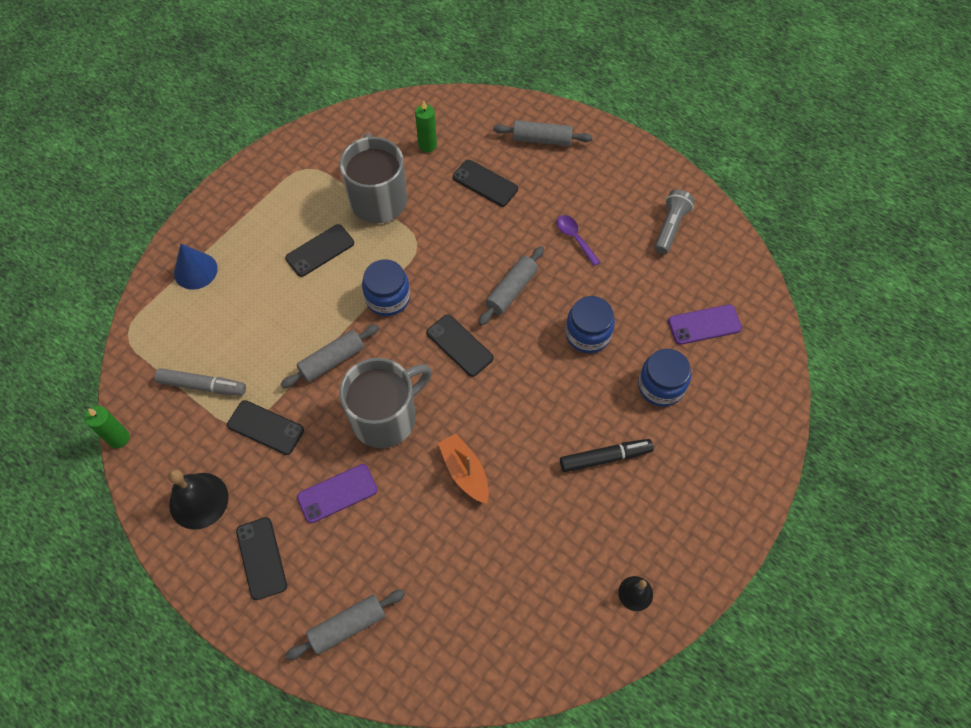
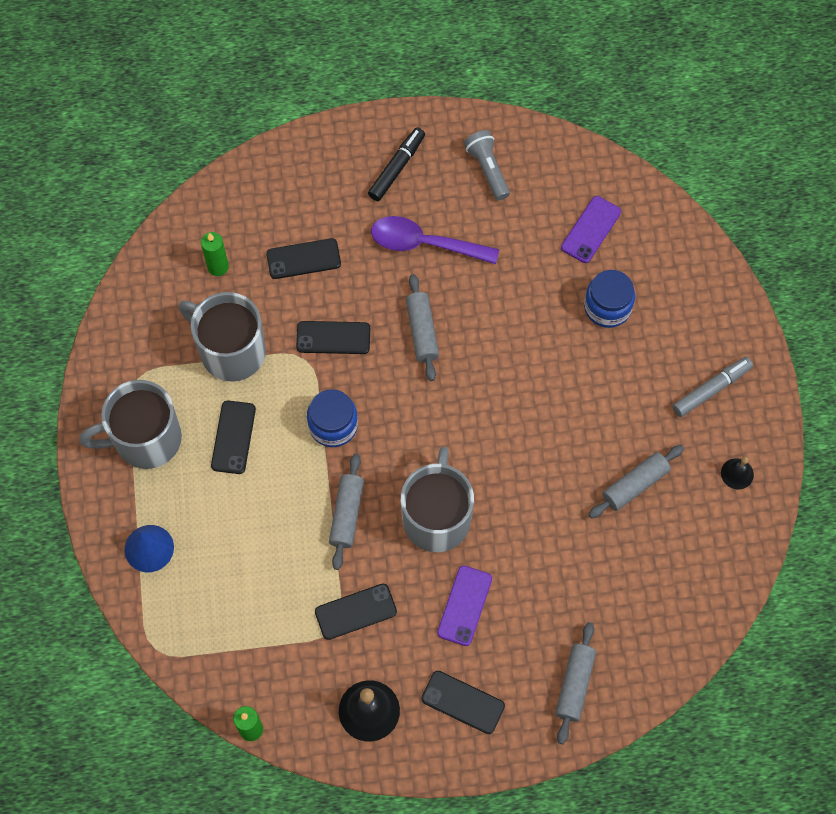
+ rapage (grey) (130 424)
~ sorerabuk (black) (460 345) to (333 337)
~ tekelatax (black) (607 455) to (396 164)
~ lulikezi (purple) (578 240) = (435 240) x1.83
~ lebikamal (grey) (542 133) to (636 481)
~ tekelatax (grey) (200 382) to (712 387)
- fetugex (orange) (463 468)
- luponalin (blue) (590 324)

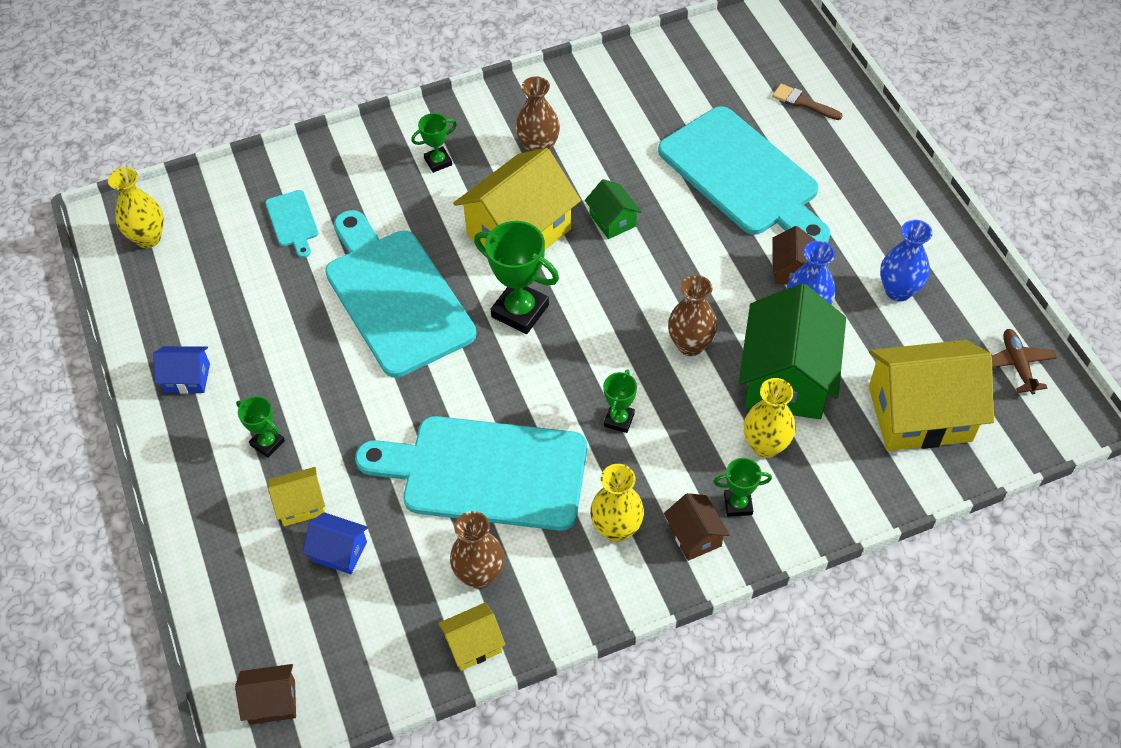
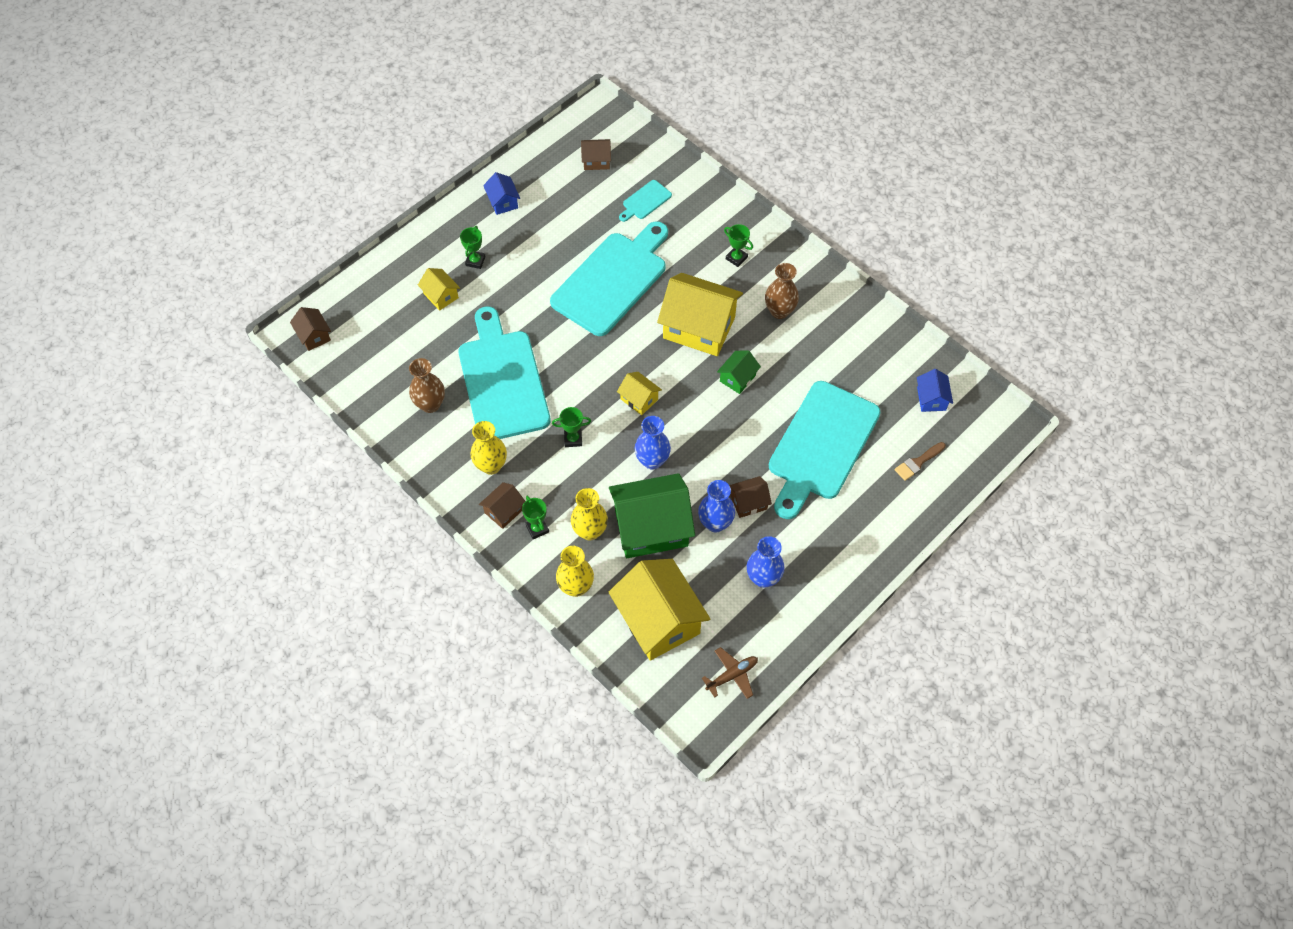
~ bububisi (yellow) (136 207) to (575 571)
+ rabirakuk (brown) (596 154)
~ rabirakuk (yellow) (471 637) to (639 393)
~ bububisi (brown) (692 315) to bububisi (blue) (653 443)
~ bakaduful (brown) (807 102) = (920 461) 135 degrees counterclockwise
~ rabirakuk (blue) (335 543) to (935 390)
- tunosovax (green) (516 277)

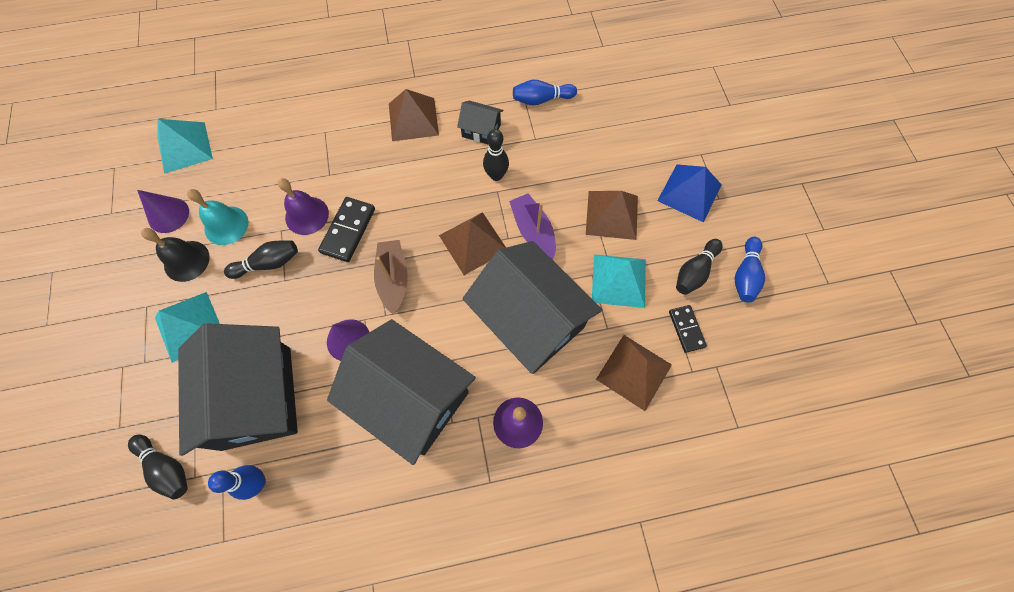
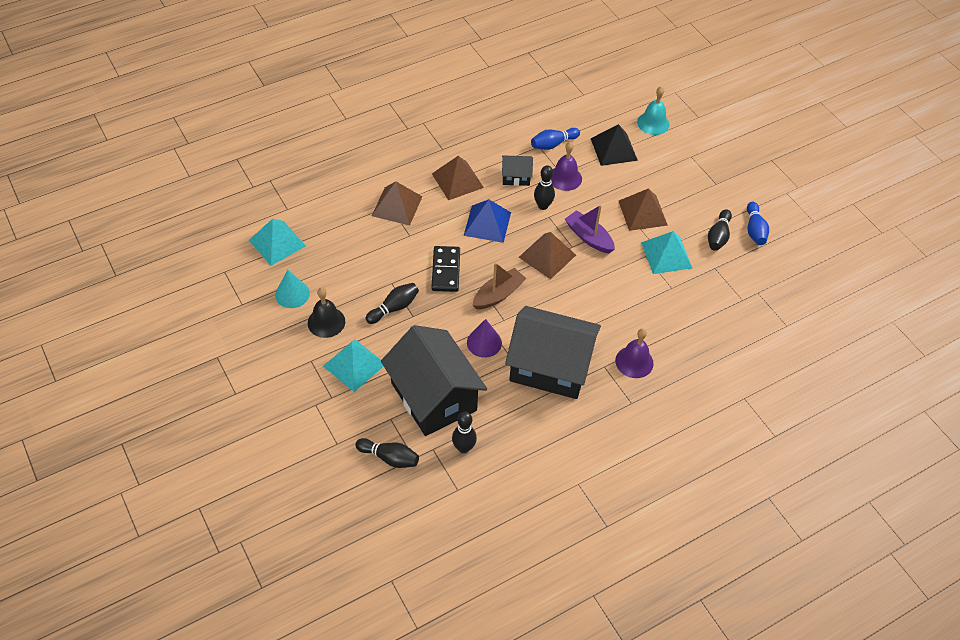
~ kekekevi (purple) (163 211) to kekekevi (turquoise) (292 289)
~ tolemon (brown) (634 373) to (397 203)
~ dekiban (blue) (237 482) to dekiban (black) (464 432)
~ tolemon (blue) (689 193) to (487 221)
~ fetugex (brown) (391 277) = (499 285) 75 degrees clockwise
~ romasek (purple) (303 206) to (566 166)
+ tolemon (black) (614 145)
~ romasek (turquoise) (218 217) to (653 110)
- rabirakuk (black) (532 307)
- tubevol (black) (688 329)

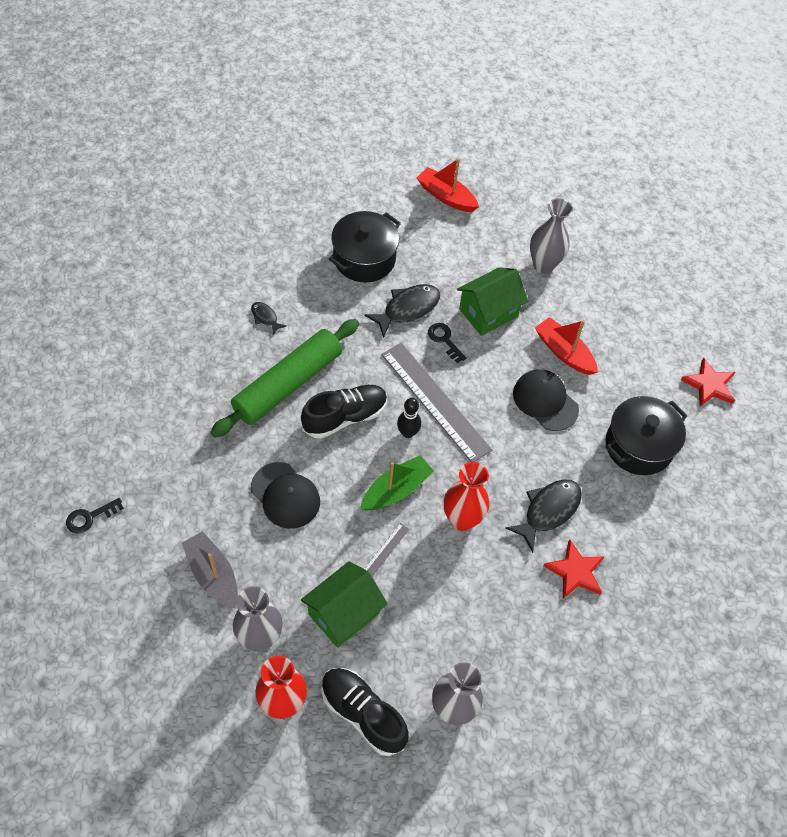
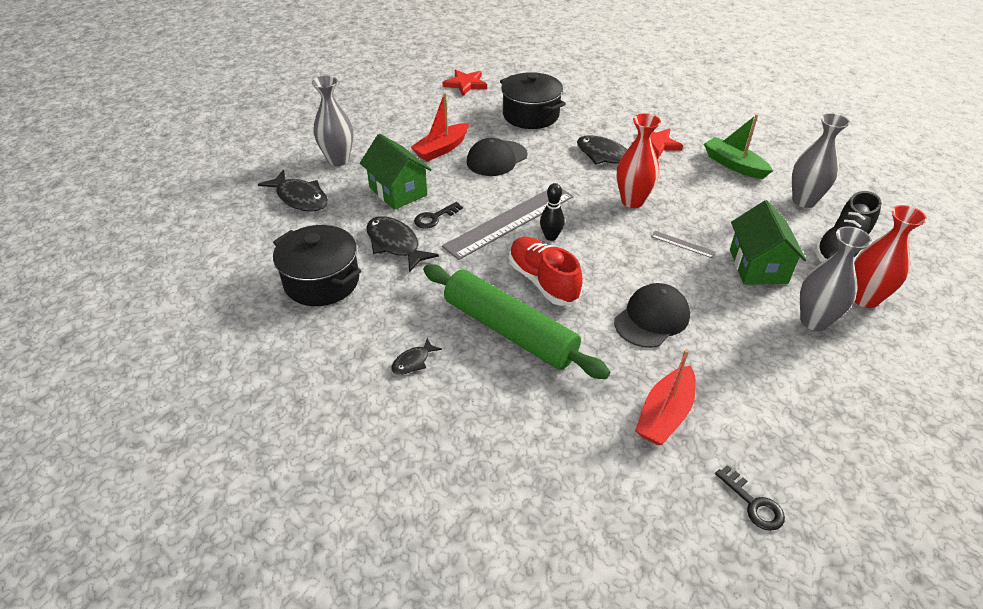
+ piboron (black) (293 191)
~ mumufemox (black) (344 412) to mumufemox (red) (546 271)
~ fetugex (red) (448 185) to (665 397)
~ fetugex (green) (397 482) to (738 146)
~ rabirakuk (green) (344 604) = (768 242) 45 degrees clockwise
- fetugex (grey) (210 570)

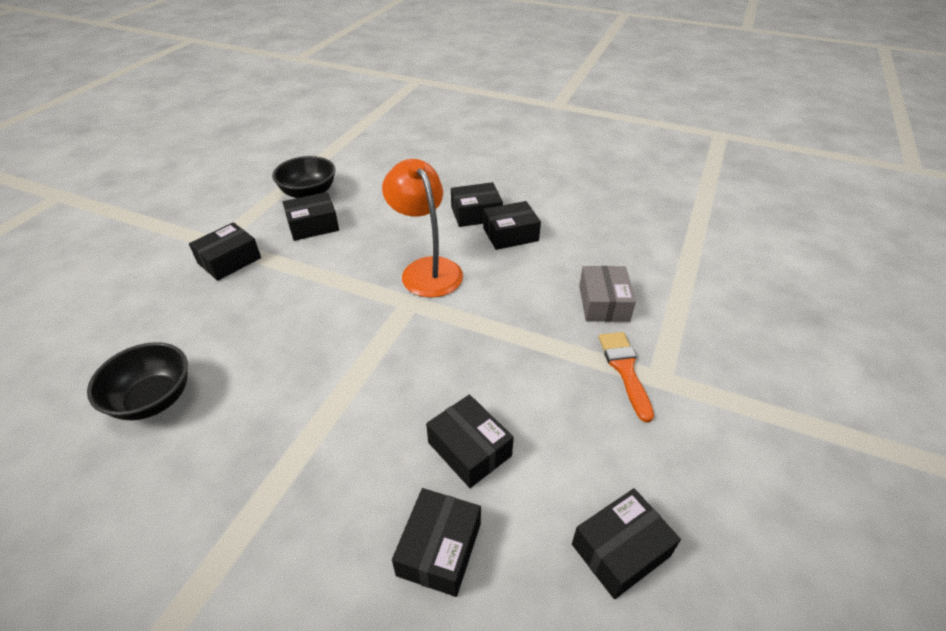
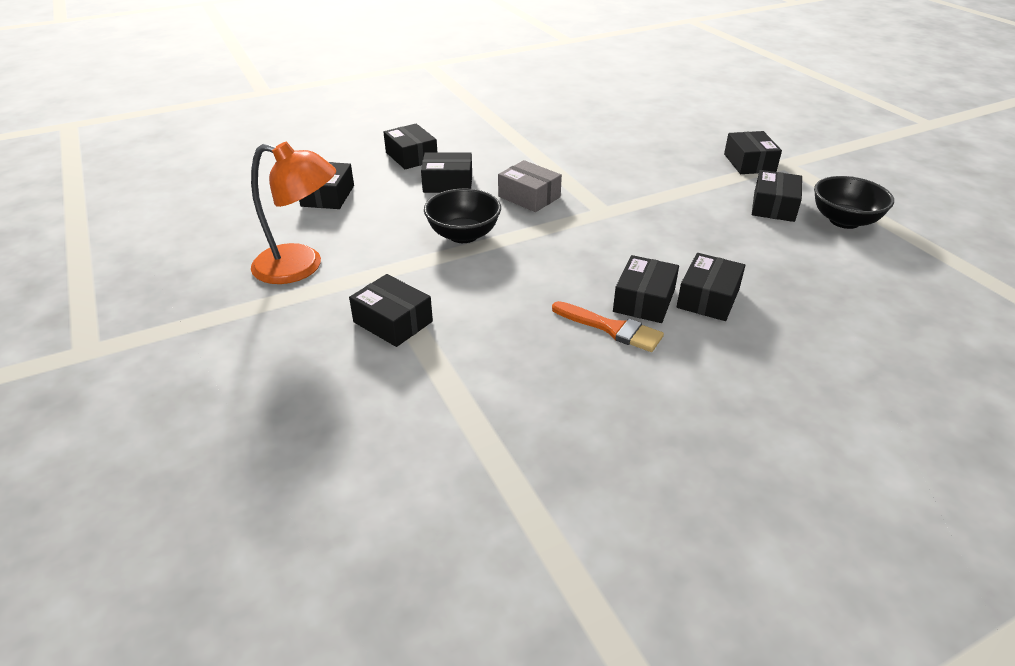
~ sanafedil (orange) (422 228) to (293 213)
+ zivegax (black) (391 310)
~ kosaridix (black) (137 381) to (462 216)
~ zivegax (grey) (607 294) to (530 186)
~ bakaduful (orange) (626 377) to (608 326)

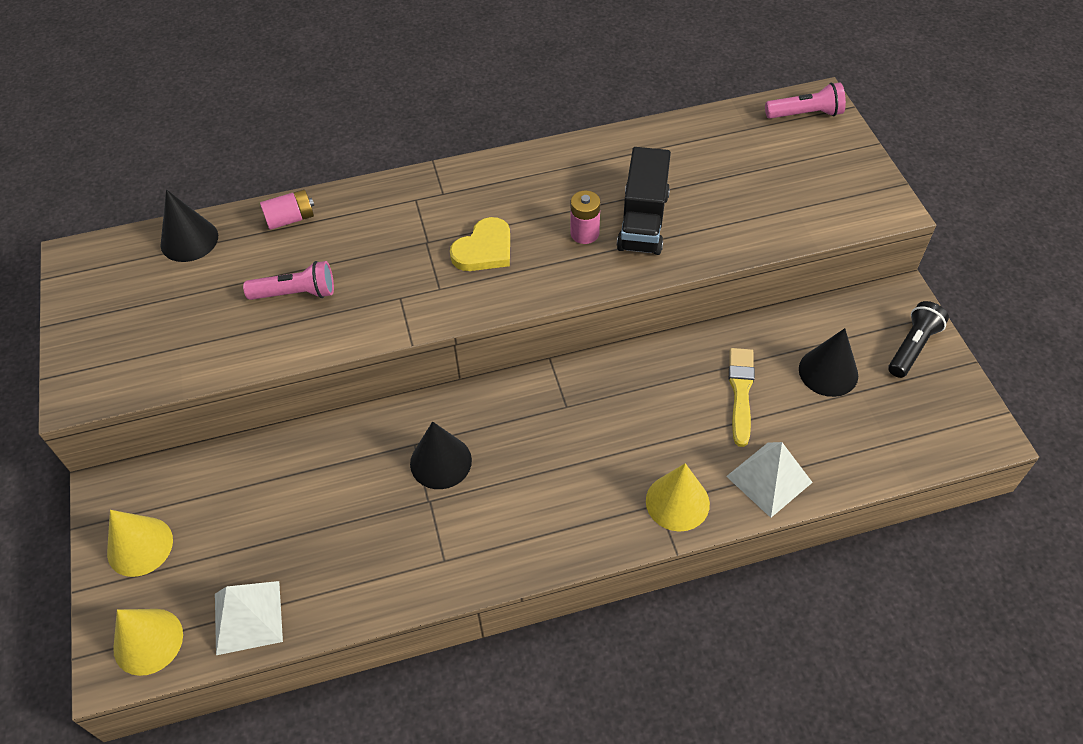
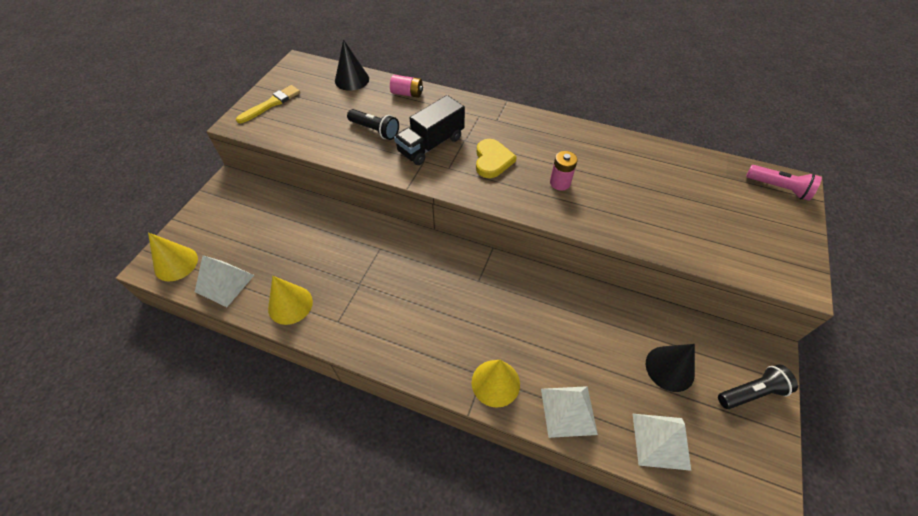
~ bakaduful (yellow) (742 397) to (268 104)
~ kekekevi (yellow) (140 543) to (290 300)
~ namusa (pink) (288 280) to namusa (black) (373 124)
~ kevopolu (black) (644 201) to (429 130)
~ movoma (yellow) (480 244) = (496 158) 75 degrees counterclockwise
+ tolemon (white) (662 442)
- kekekevi (black) (441 455)

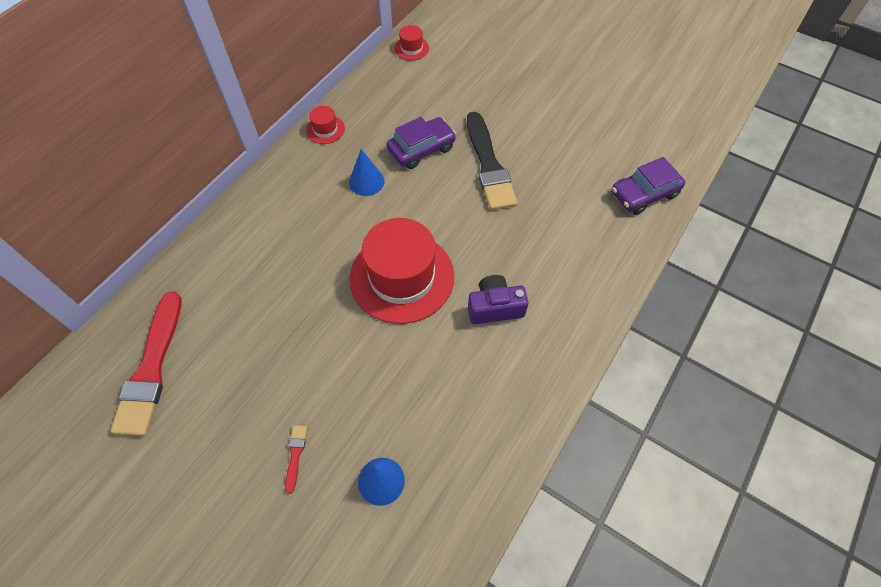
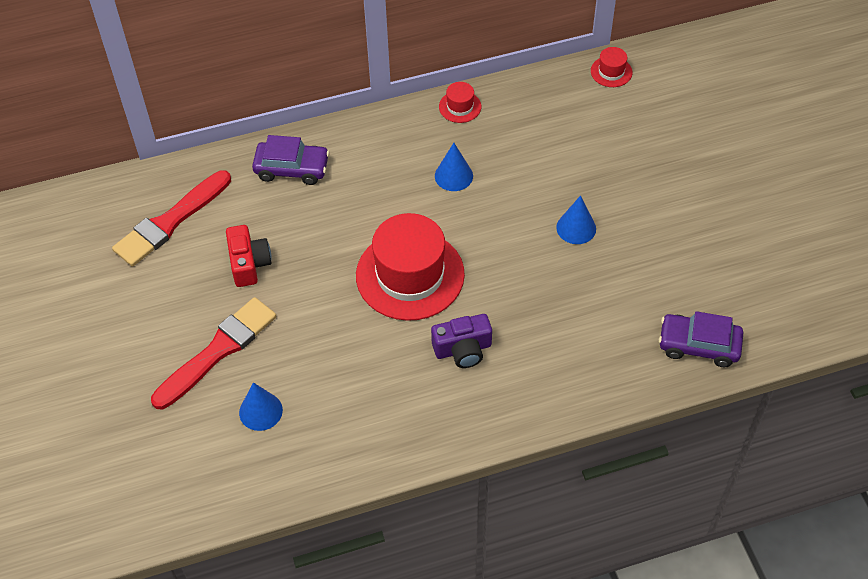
~ bakaduful (red) (296 459) = (213 353) x2.48
+ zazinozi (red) (249 256)
~ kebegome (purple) (421 143) to (290 160)
~ zazinozi (purple) (498 299) = (461 341) 135 degrees clockwise
~ bakaduful (black) (492 161) to kekekevi (blue) (576 219)

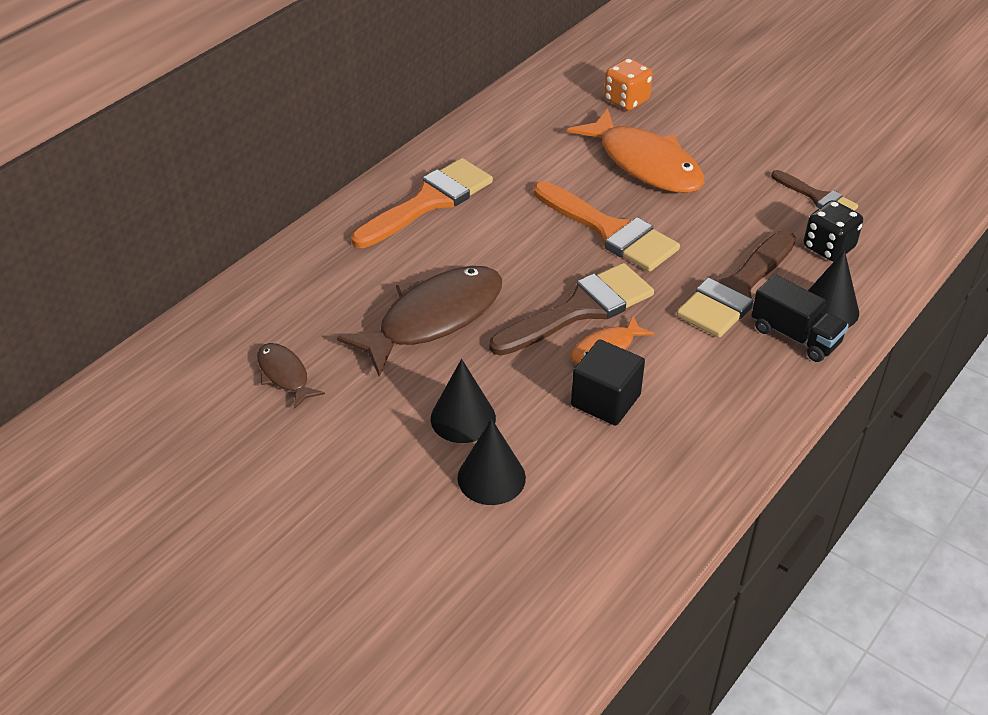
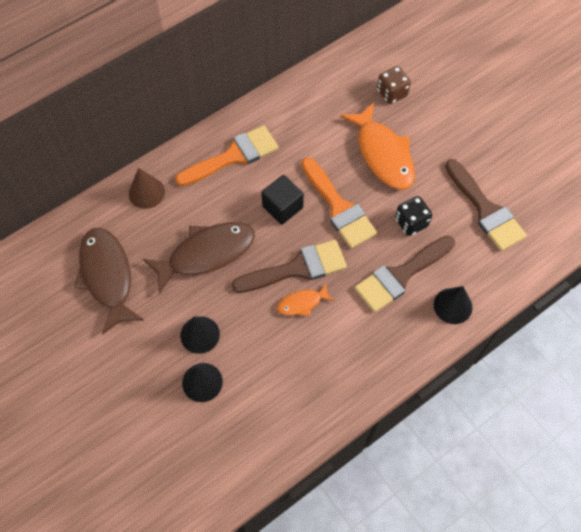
~ piboron (brown) (291 376) = (109 281) x2.01
+ kekekevi (brown) (147 188)
~ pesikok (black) (608 383) to (282 200)
~ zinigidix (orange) (628 84) to zinigidix (brown) (394 85)
~ zinigidix (black) (833 231) to (413 216)
~ bakaduful (brown) (814 190) = (486 205) x1.75
- kevopolu (black) (800 318)

